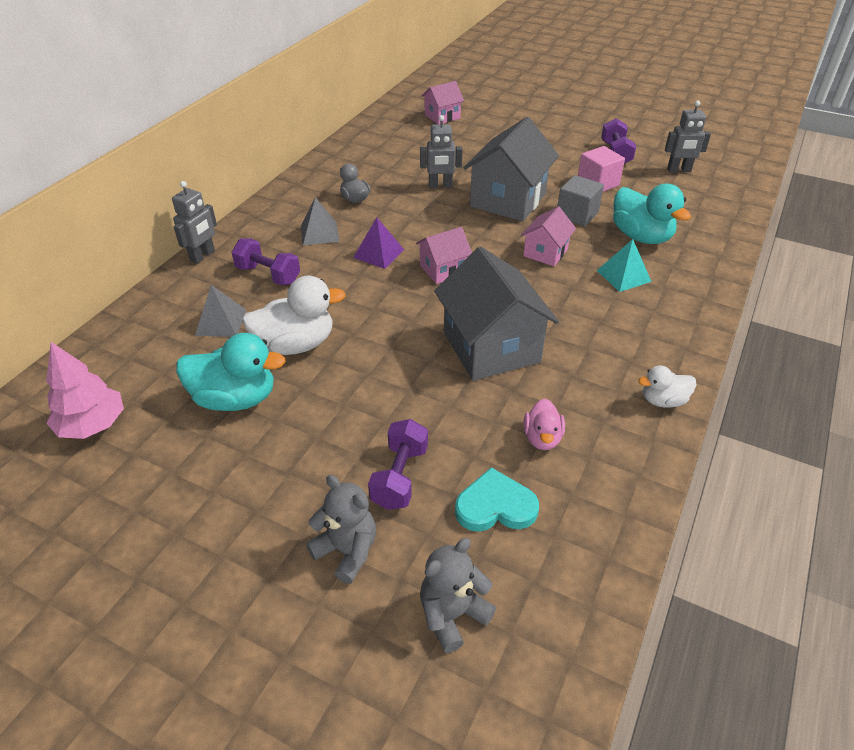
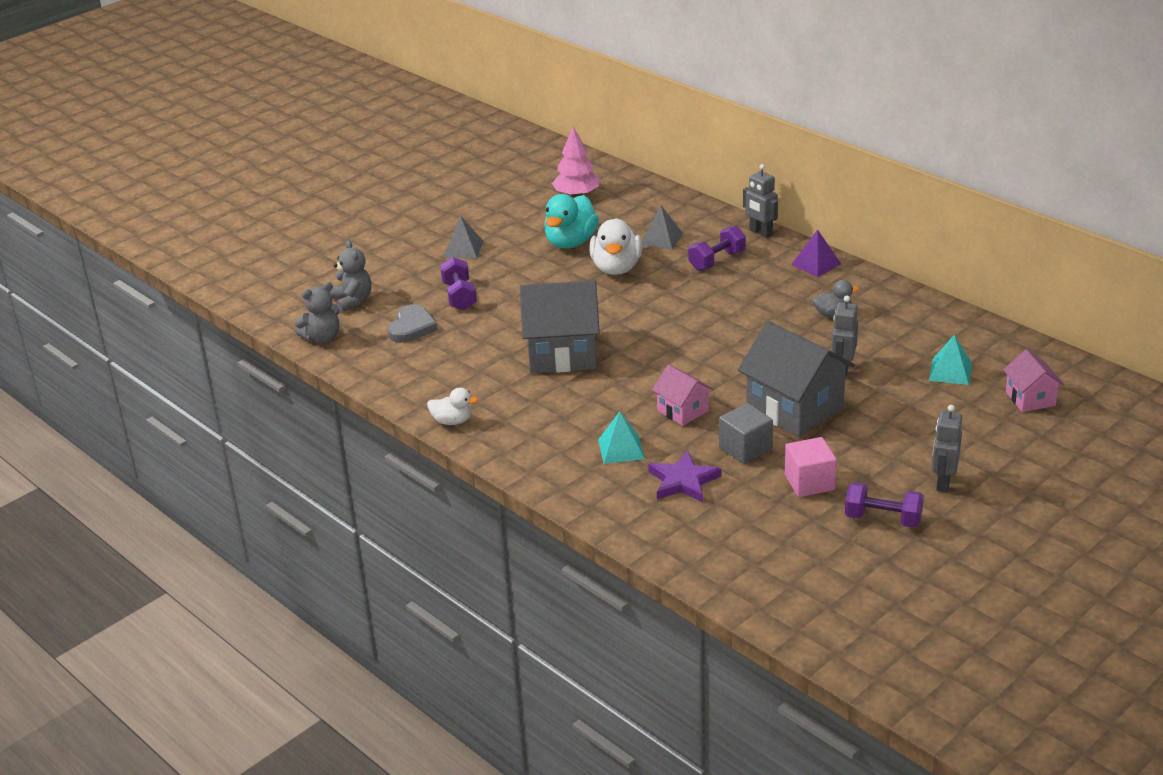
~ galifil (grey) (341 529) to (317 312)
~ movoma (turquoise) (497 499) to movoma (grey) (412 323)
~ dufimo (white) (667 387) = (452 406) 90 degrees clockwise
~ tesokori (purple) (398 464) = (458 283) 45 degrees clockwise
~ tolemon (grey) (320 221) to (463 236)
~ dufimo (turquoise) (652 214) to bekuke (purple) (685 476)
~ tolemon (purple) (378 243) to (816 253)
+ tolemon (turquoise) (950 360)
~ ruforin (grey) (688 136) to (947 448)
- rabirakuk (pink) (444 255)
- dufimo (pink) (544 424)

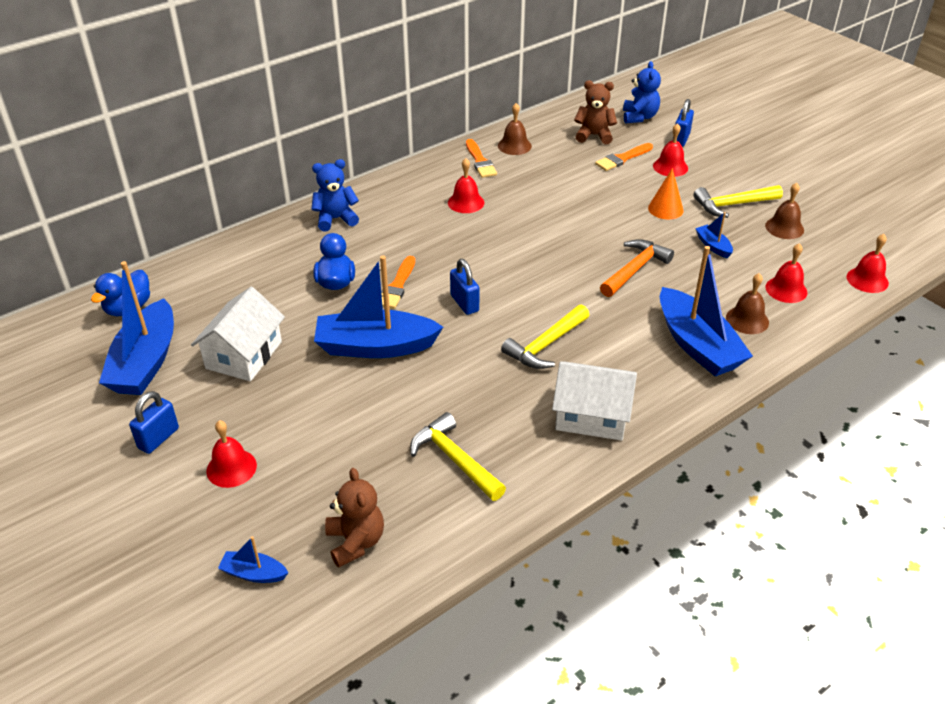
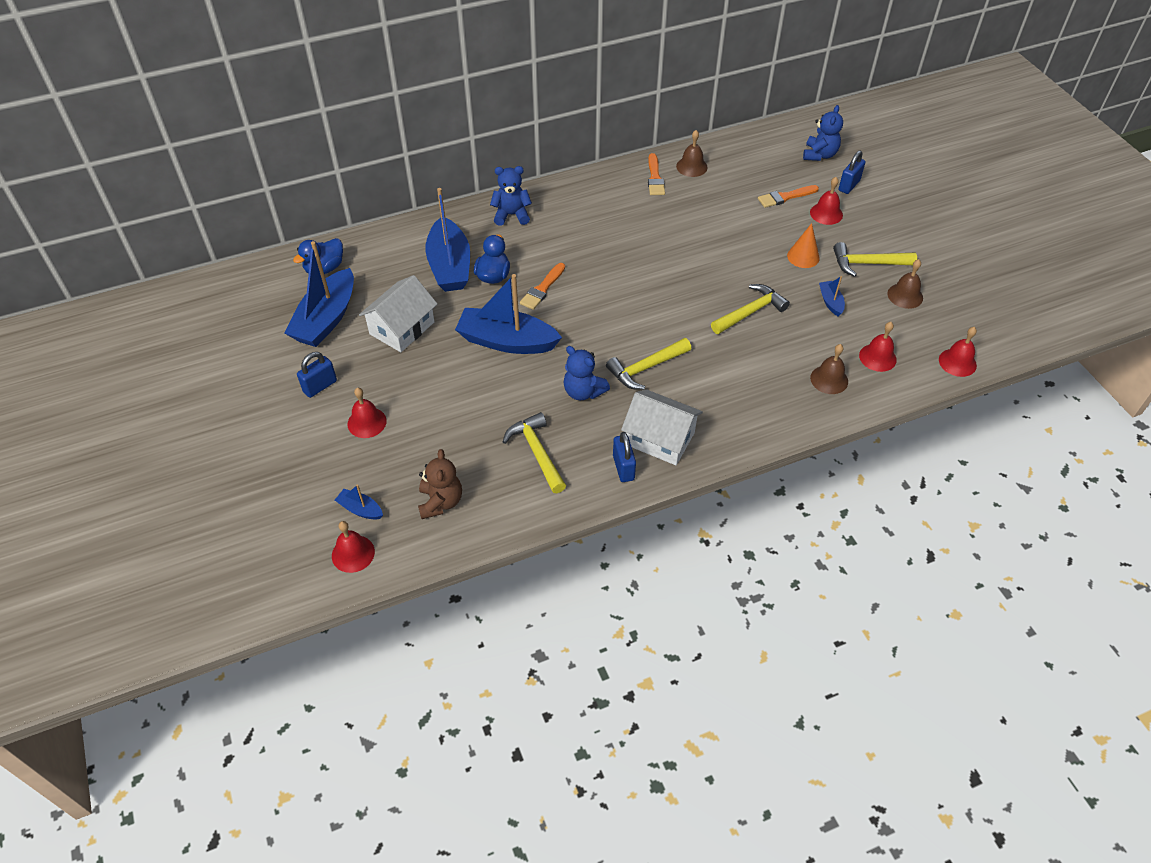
~ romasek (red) (466 185) to (353 547)
~ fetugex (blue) (706 311) to (447 240)
+ galifil (blue) (587 373)
~ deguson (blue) (464 287) to (624 457)
~ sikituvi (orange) (637 268) to sikituvi (yellow) (750 309)
- galifil (brown) (595 112)

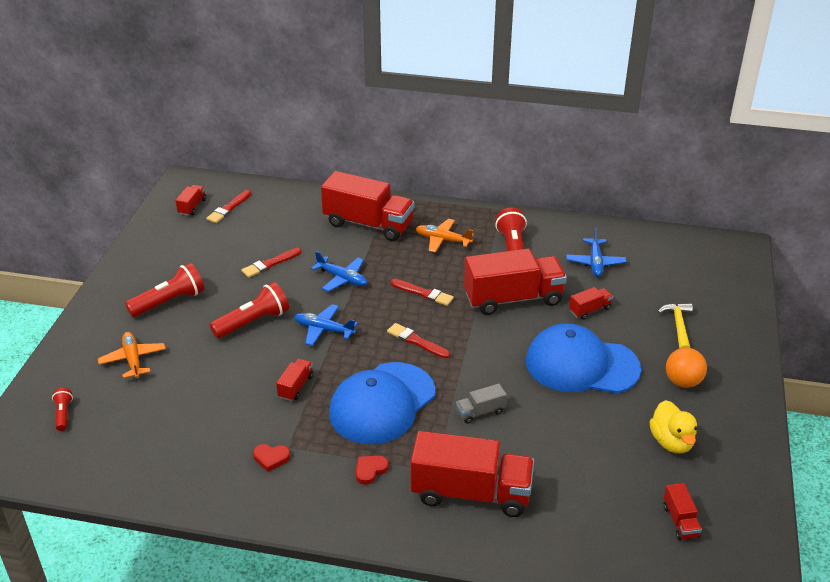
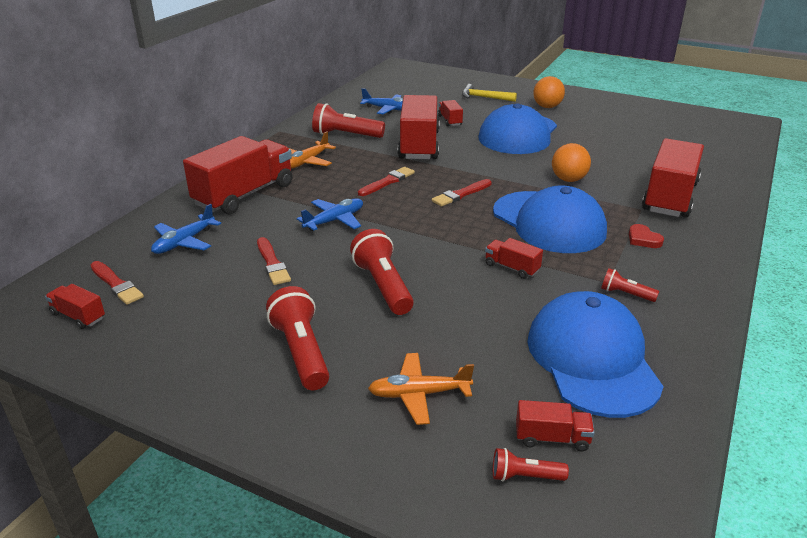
~ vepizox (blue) (326 325) to (186 229)
~ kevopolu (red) (682 511) to (555 425)
+ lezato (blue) (595 354)
~ kevopolu (grey) (481 404) to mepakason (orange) (571 162)
~ movoma (red) (271 458) to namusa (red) (630 285)
- dufimo (yellow) (673 426)

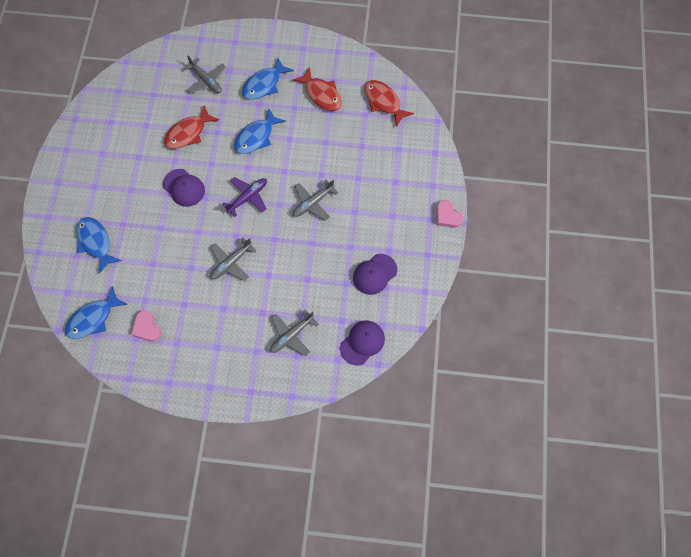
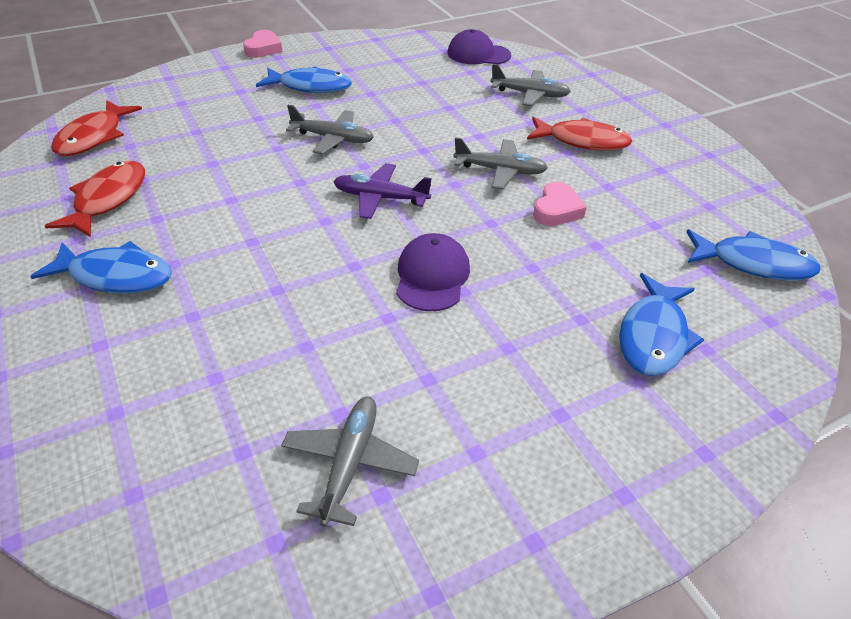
~ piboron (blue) (260 131) to (304 79)
~ vepizox (grey) (205 74) to (350 461)
~ piboron (red) (191 127) to (579 134)
~ movoma (pink) (146 326) to (560 204)
- lezato (purple) (375 274)

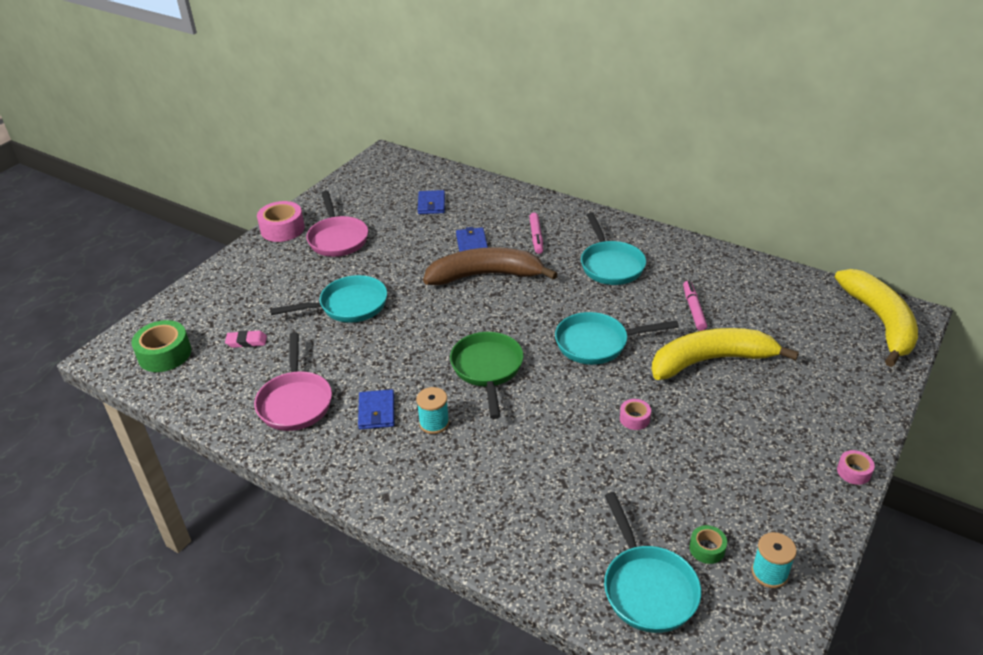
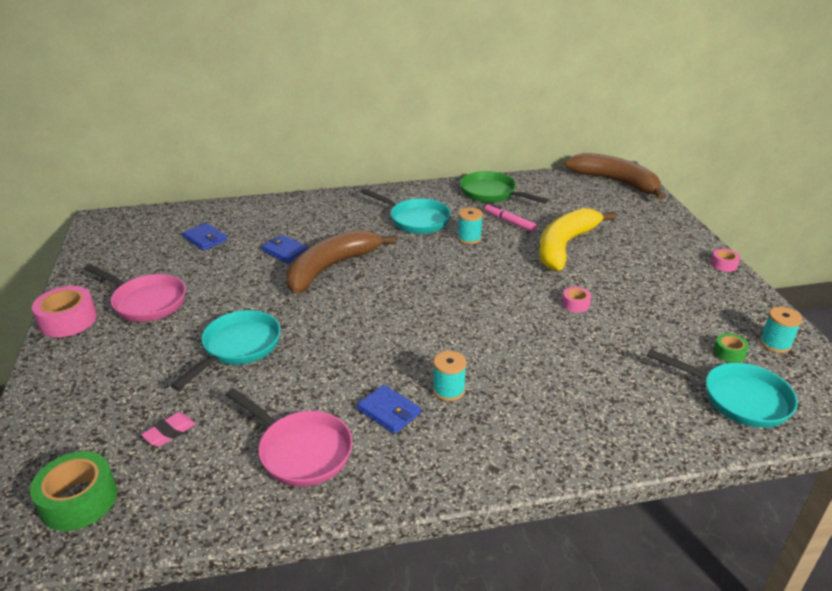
+ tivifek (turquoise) (470 225)
~ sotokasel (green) (487 375) to (504 187)
~ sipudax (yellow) (876 318) to sipudax (brown) (614 176)
- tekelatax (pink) (536 233)
- sotokasel (turquoise) (617 338)

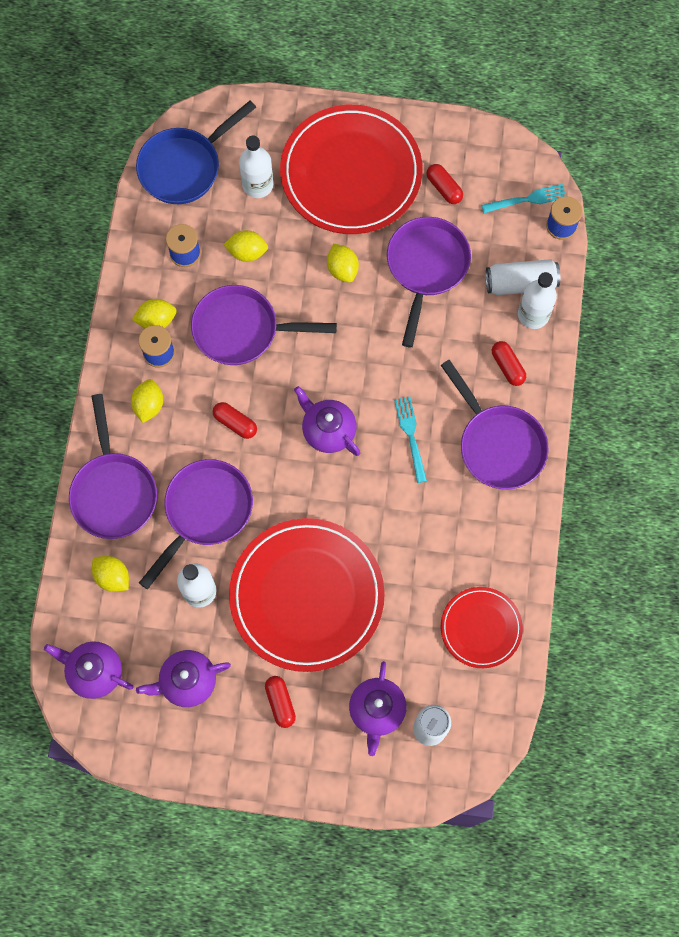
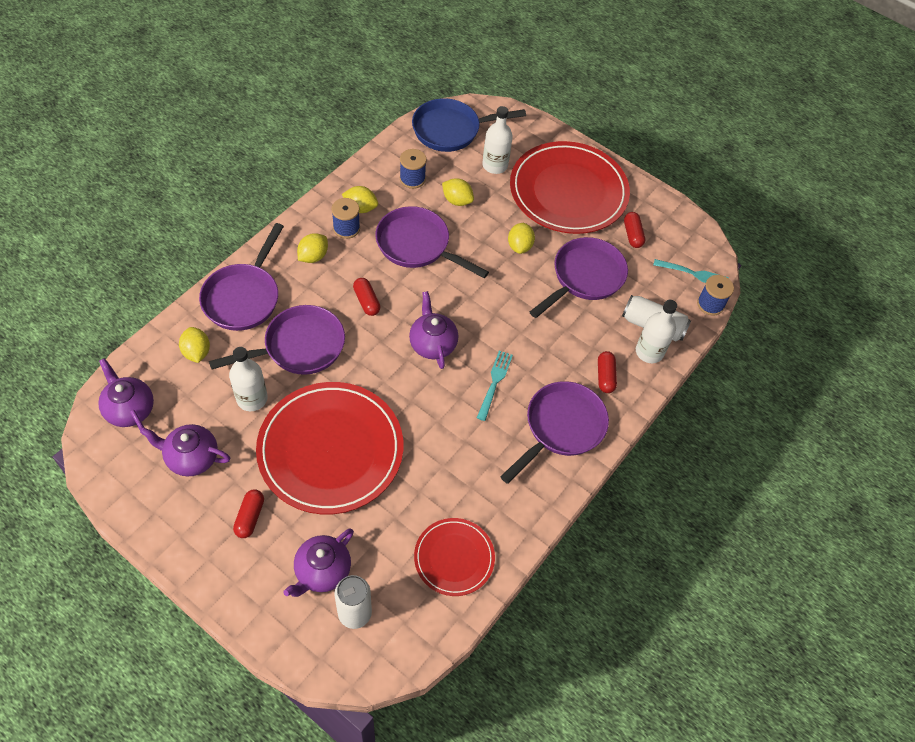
~ sotokasel (purple) (494 424) = (554 432) 135 degrees counterclockwise

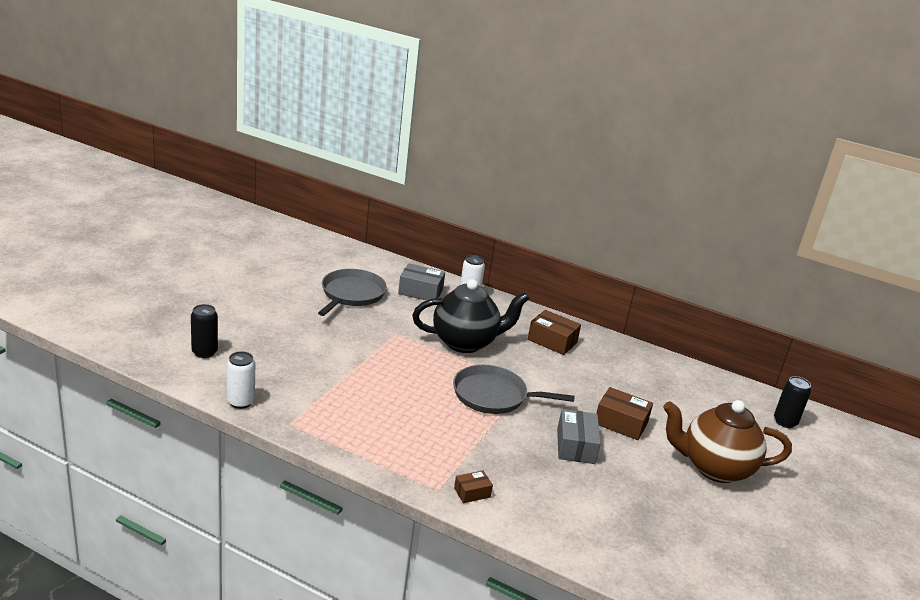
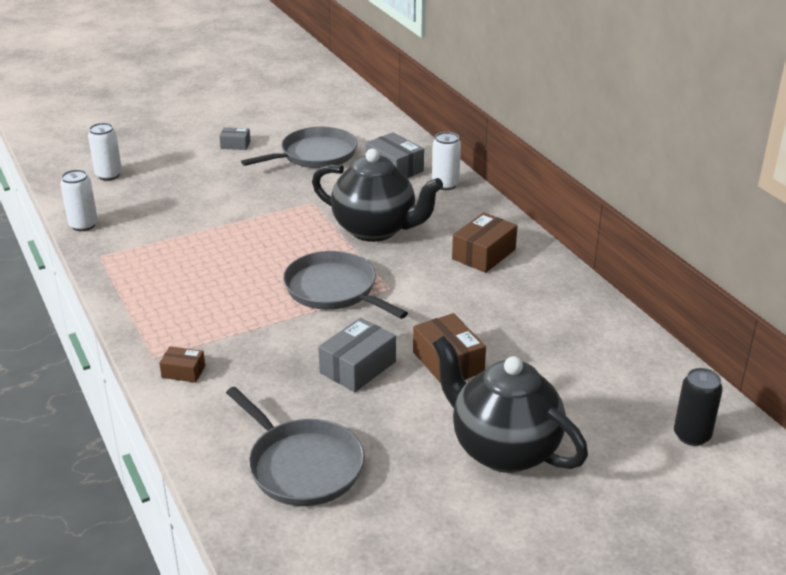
~ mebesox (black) (204 331) to mebesox (white) (105 152)
+ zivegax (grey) (234 138)
+ sotokasel (grey) (295 446)
~ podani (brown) (727 441) to podani (black) (510 404)
~ zivegax (brown) (554 332) = (484 243) 60 degrees clockwise

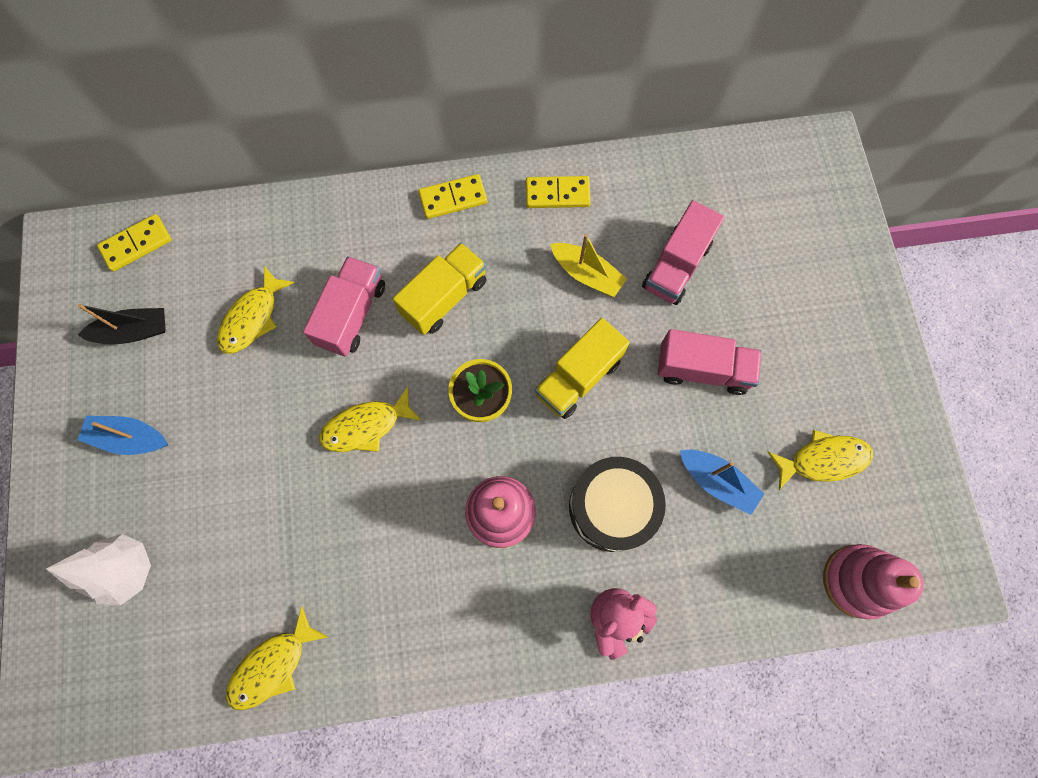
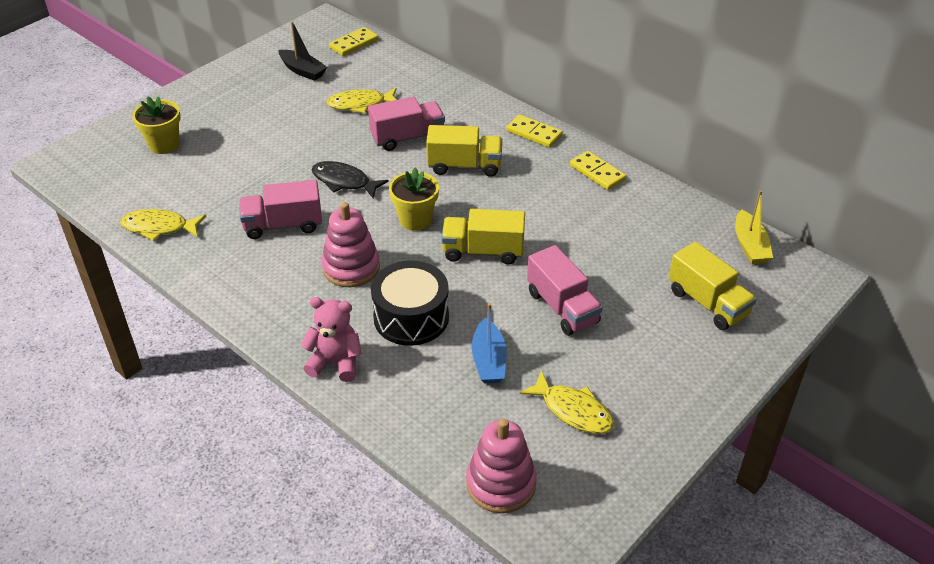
~ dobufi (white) (98 569) to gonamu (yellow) (156 125)
~ kevopolu (pink) (683 252) to (280 209)
~ piboron (yellow) (370 419) to piboron (black) (350 180)
~ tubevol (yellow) (134 243) = (354 41) 60 degrees counterclockwise
+ kevopolu (yellow) (713 286)
~ fetugex (yellow) (588 265) to (754 227)
- fetugex (blue) (123 435)

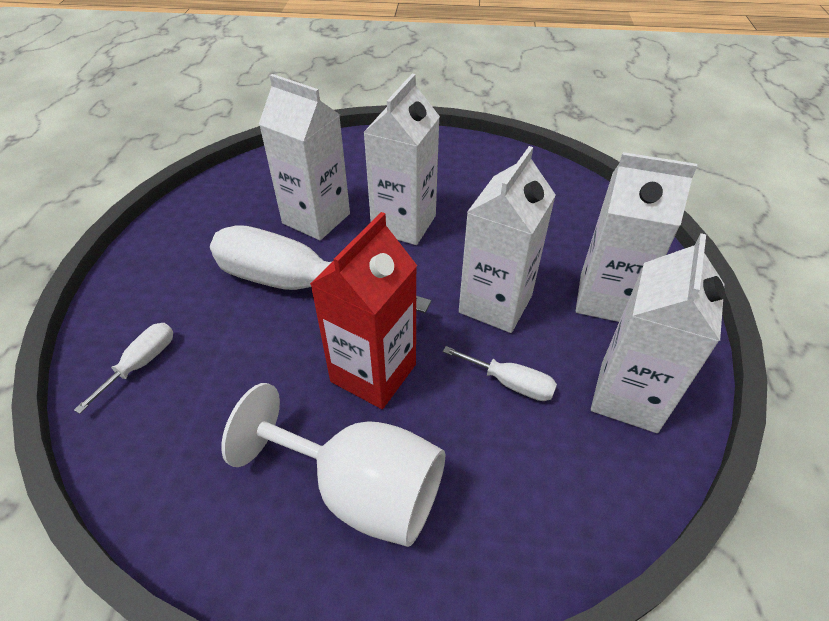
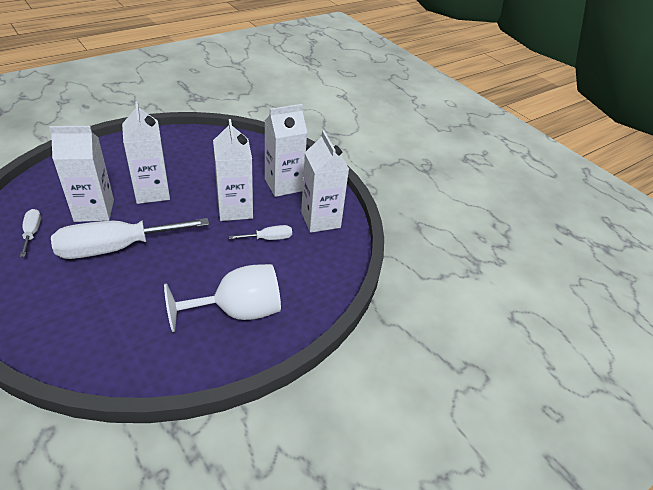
~ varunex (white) (123 368) to (30 233)
- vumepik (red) (363 310)

